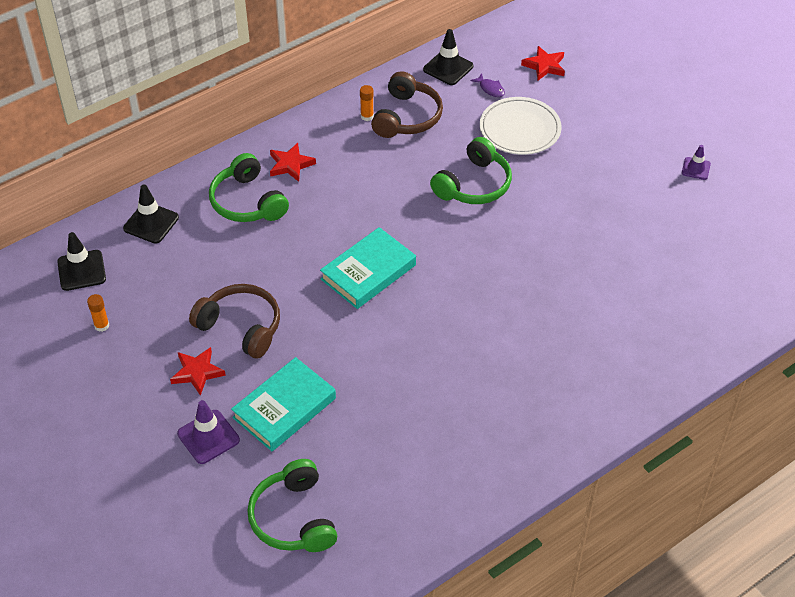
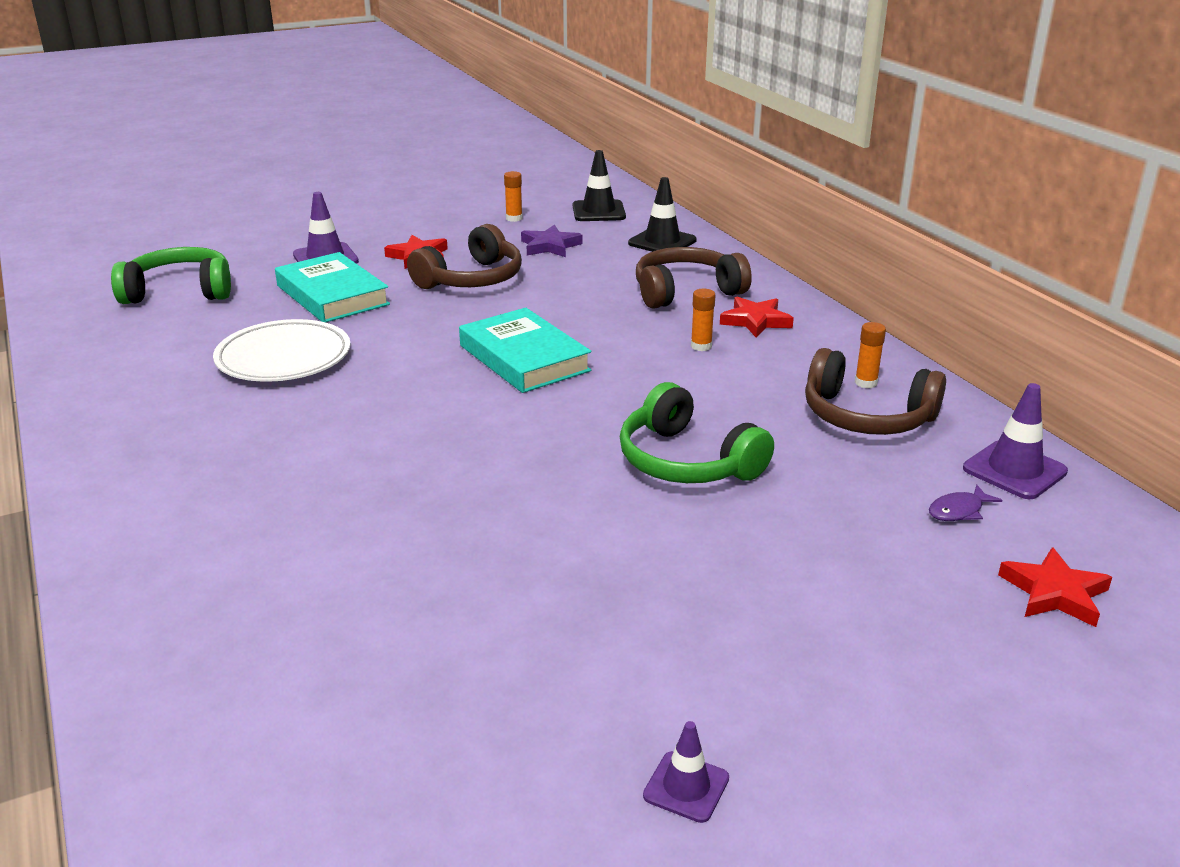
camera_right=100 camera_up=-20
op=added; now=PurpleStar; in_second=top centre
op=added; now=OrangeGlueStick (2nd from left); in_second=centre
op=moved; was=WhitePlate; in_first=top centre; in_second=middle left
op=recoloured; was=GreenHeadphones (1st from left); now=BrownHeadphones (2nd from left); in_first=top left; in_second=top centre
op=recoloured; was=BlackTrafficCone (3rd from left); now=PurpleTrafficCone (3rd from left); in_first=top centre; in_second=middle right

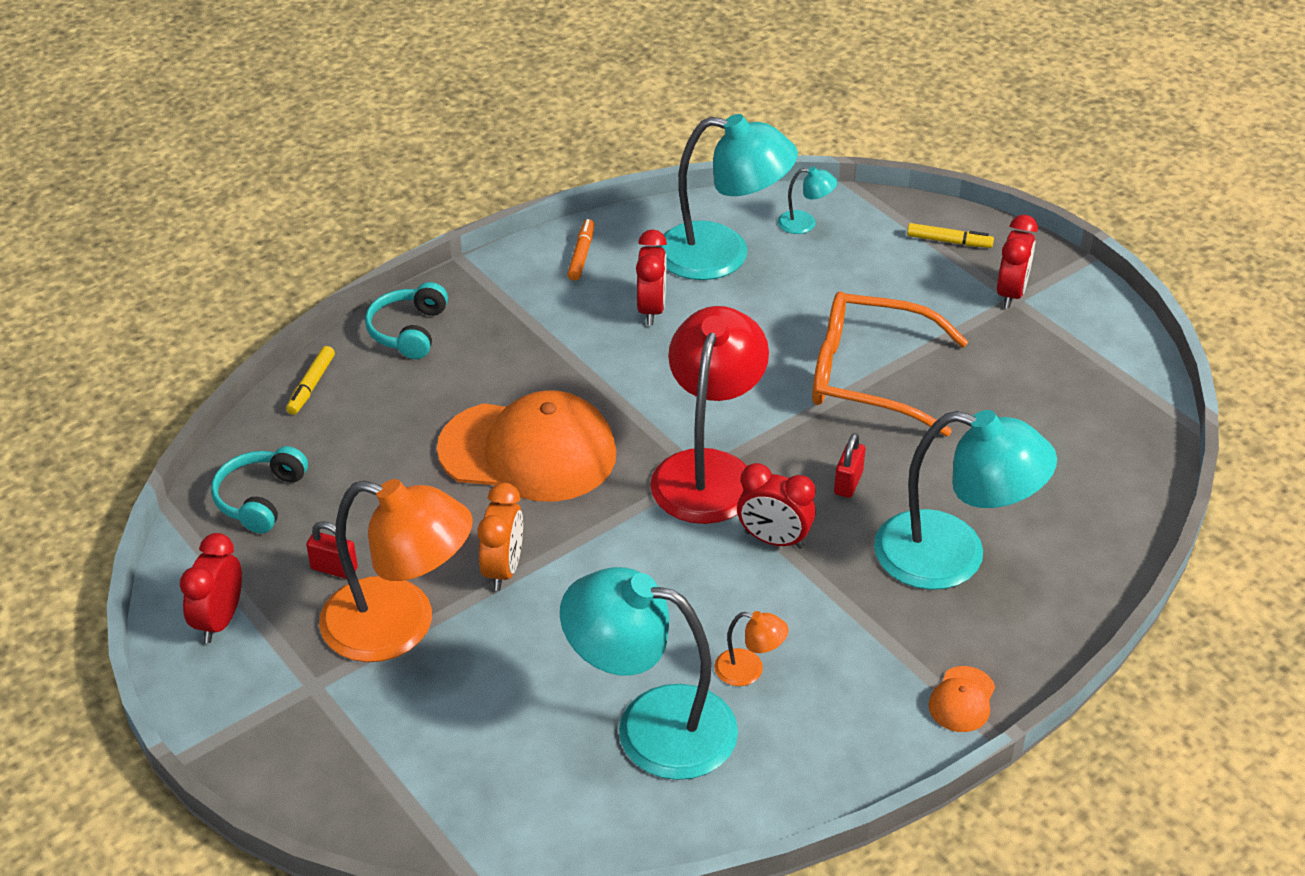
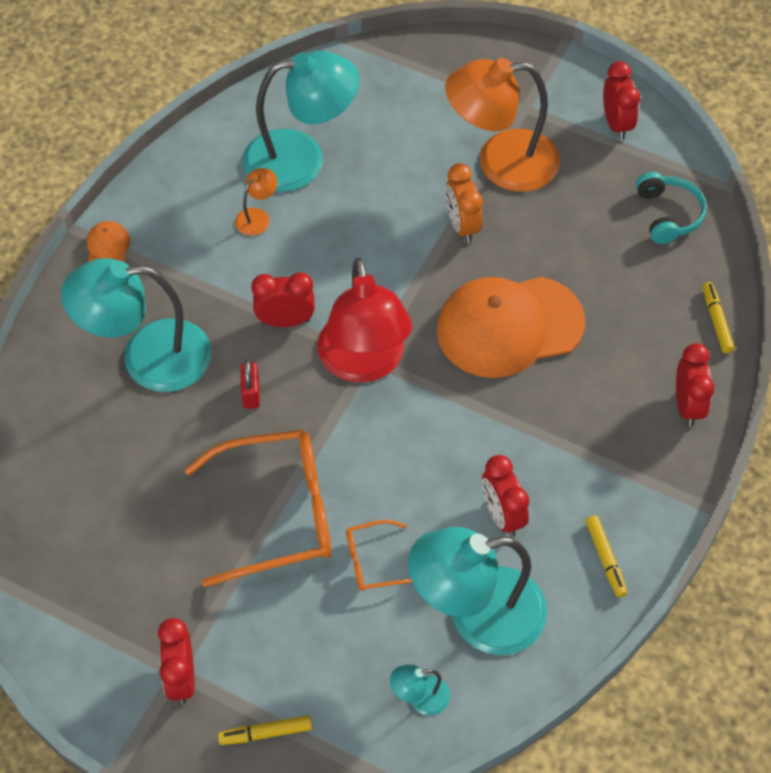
camera_right=155 camera_up=15
op=removed; was=RedPadlock (1st from left); in_first=middle left
op=added; now=OrangeGlasses (2nd from left); in_second=bottom centre
op=replaced; was=TurquoiseHeadphones (2nd from left); now=RedClock (5th from left); in_first=middle left; in_second=middle right
op=recoloured; was=OrangeMarker; now=YellowMarker (2nd from left); in_first=top centre; in_second=bottom right
op=turned; was=OrangeLamp (2nd from left in the first image); in_first=bottom centre; in_second=top left; clockwise=135

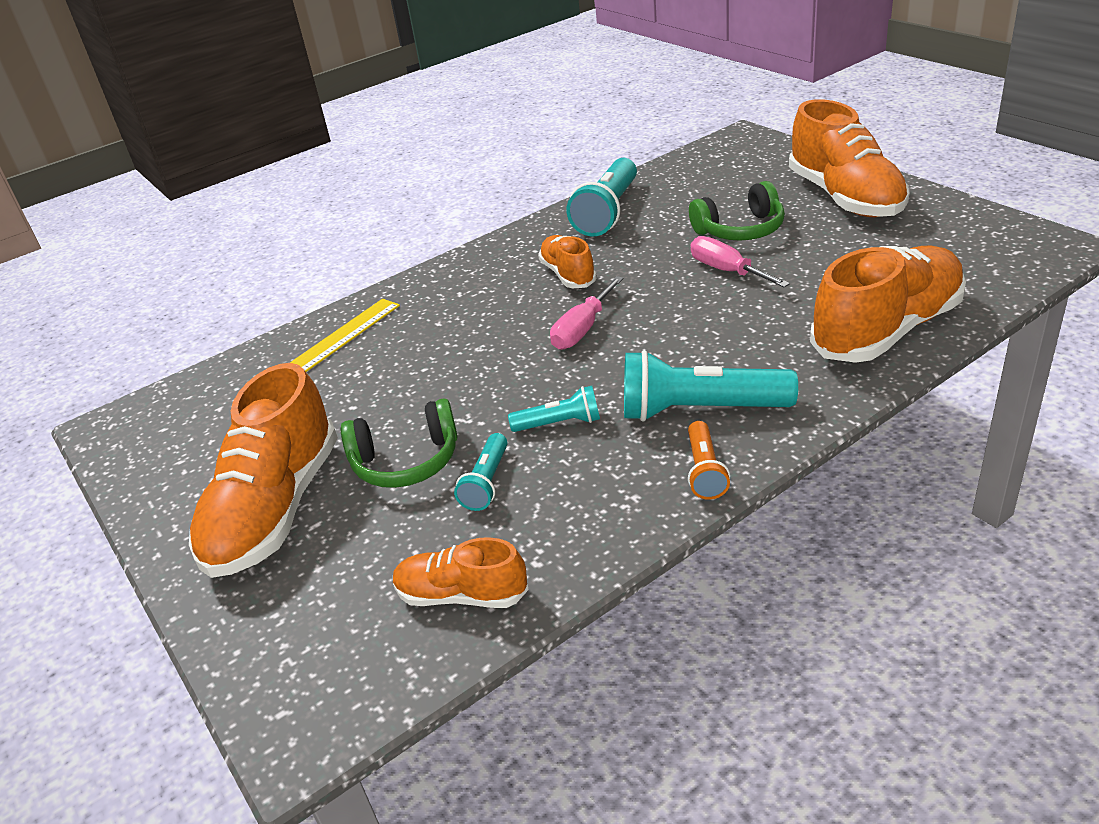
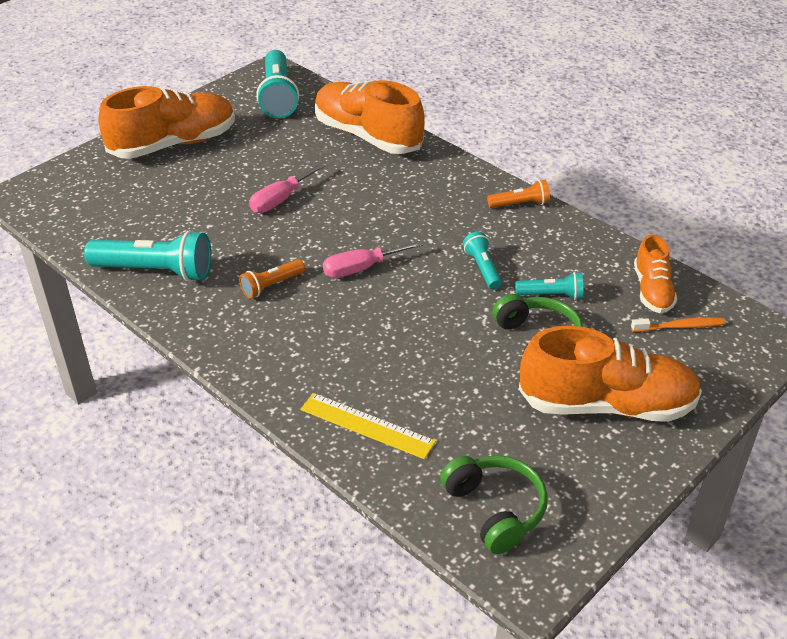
camera_right=-105 camera_up=5
op=added; now=OrangeToothbrush; in_second=middle right
op=moved; was=TurquoiseFlashlight (4th from left in the first image); now=TurquoiseFlashlight (2nd from left); in_first=centre; in_second=top centre
op=moved; was=GreenHeadphones (2nd from left in the first image); now=GreenHeadphones (1st from left); in_first=top right; in_second=bottom centre
op=replaced; was=OrangeShoe (3rd from left); now=OrangeFlashlight (1st from left); in_first=top centre; in_second=centre
op=turned; was=PinkScrewdriver (1st from left in the first image); in_first=centre; in_second=centre; clockwise=135

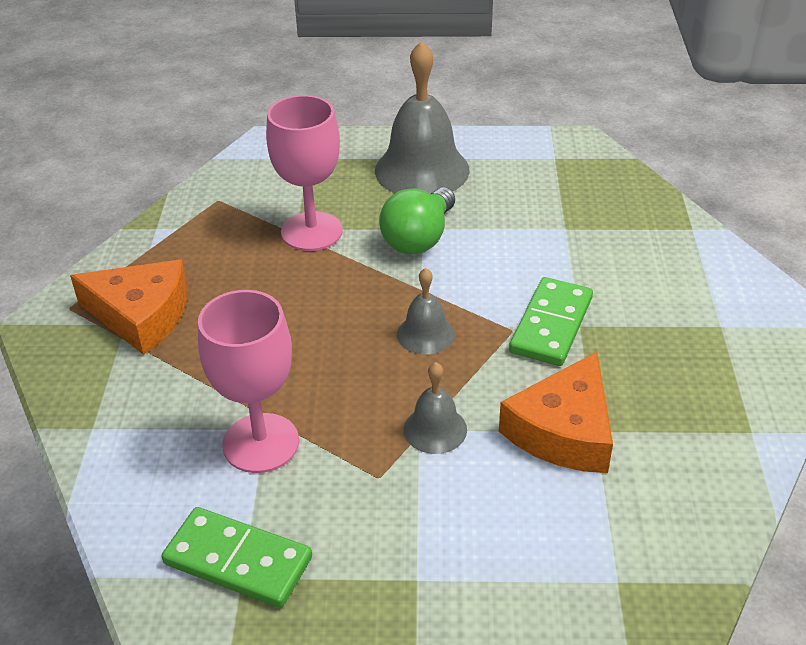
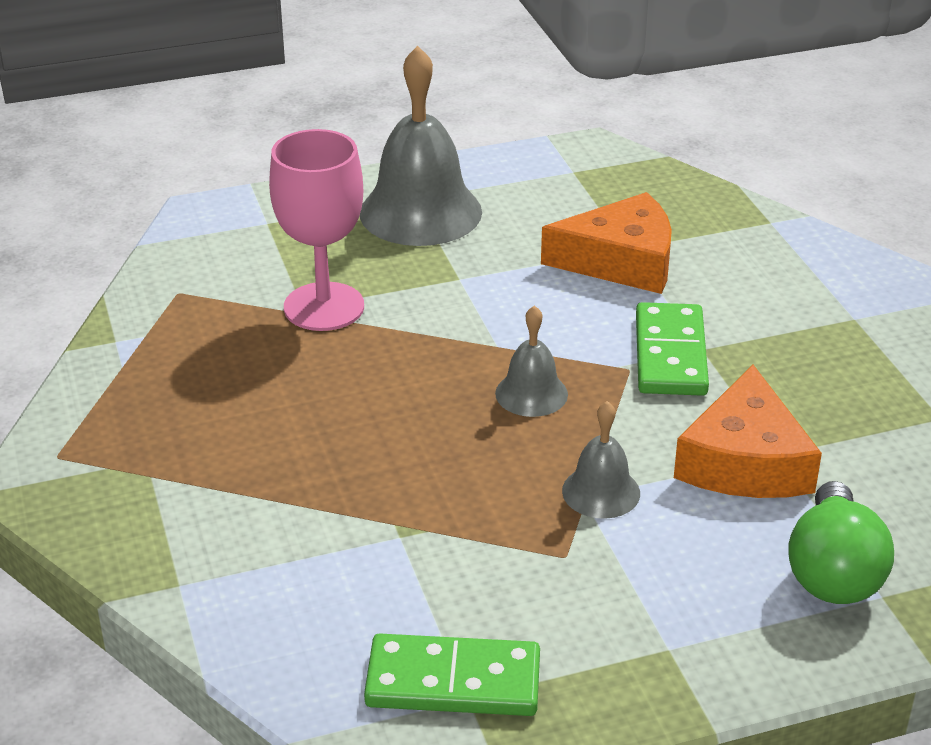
camera_right=-20 camera_up=-5
op=removed; was=PinkGoblet (1st from left); in_first=middle left
op=moved; was=OrangeCheese (1st from left); in_first=middle left; in_second=top centre
op=moved; was=GreenLightBulb; in_first=centre; in_second=bottom right

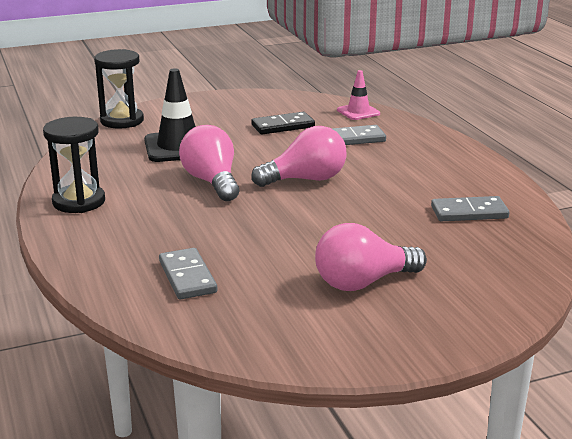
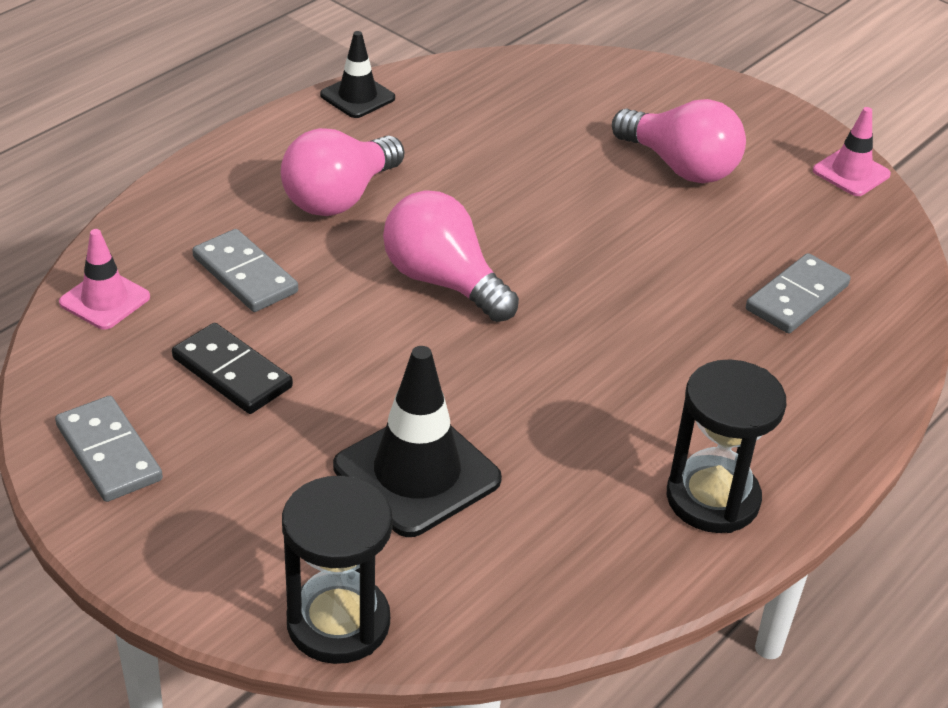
camera_right=-120 camera_up=15
op=added; now=BlackTrafficCone (1st from left); in_second=top centre
op=added; now=PinkTrafficCone (2nd from left); in_second=top right
op=moved; was=PinkLightBulb (1st from left); in_first=centre; in_second=top centre
op=moved; was=GreyDomino (3rd from left in the first image); now=GreyDomino (1st from left); in_first=middle right; in_second=middle left

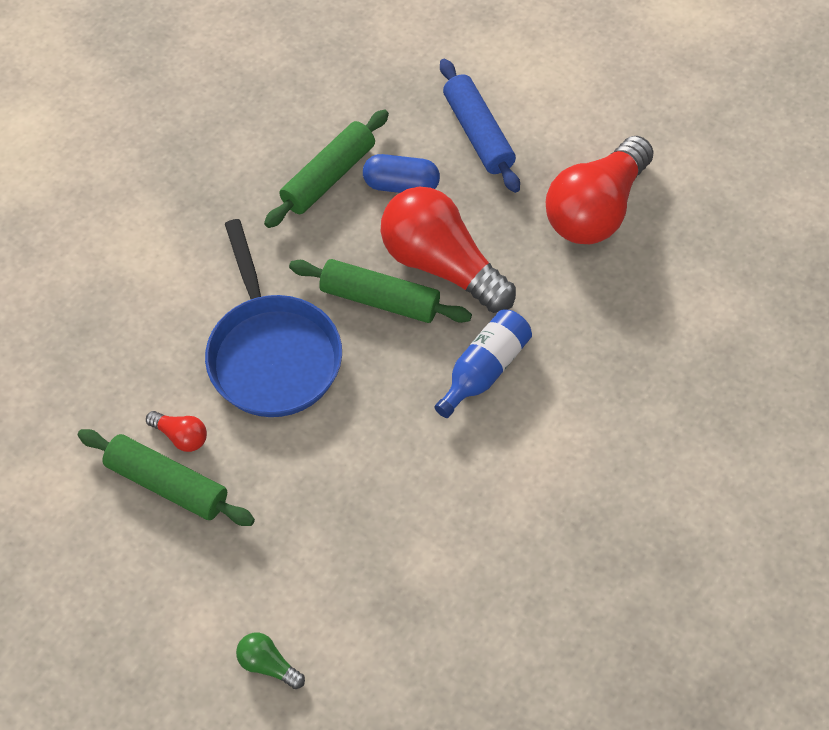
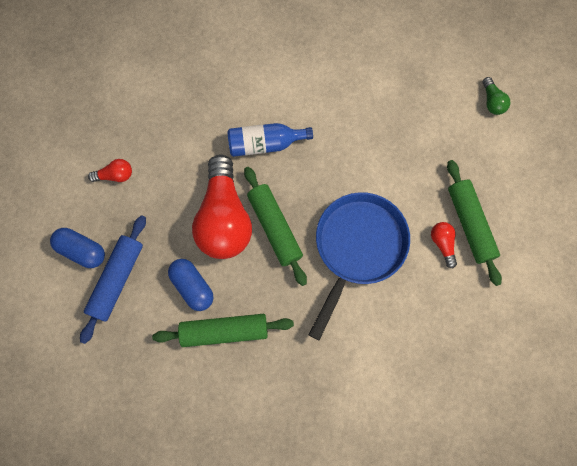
camera_right=-135 camera_up=15
op=added; now=BlueCapsule (1st from left); in_second=middle left
op=resized; was=RedLightBulb (3rd from left in the first image); in_first=top right; in_second=middle left; ratio=0.41

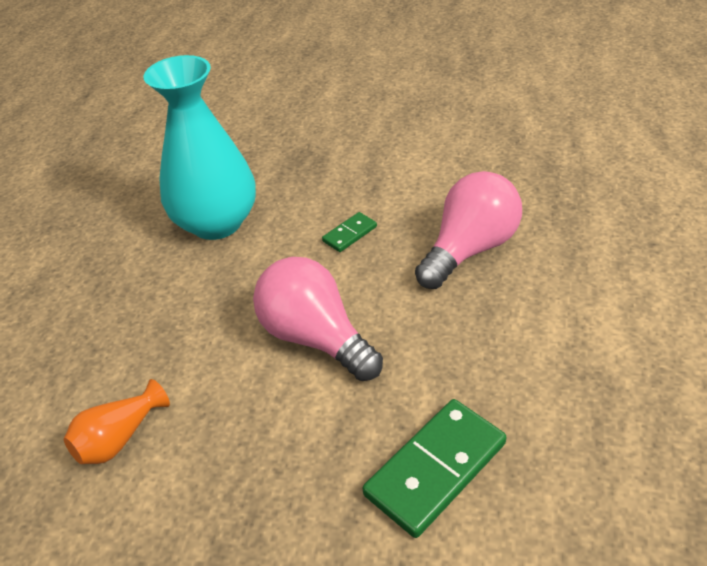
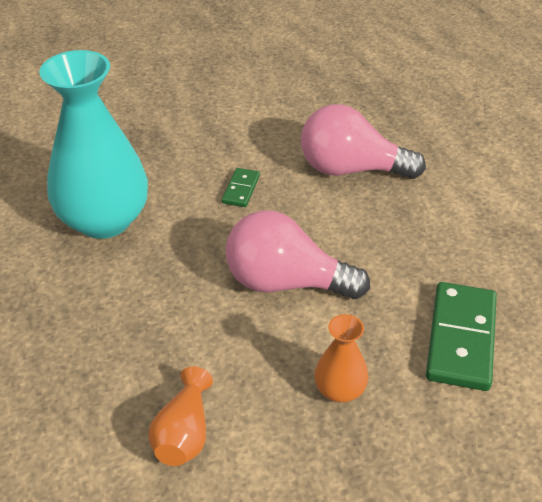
camera_right=-35 camera_up=0
op=added; now=OrangeVase (2nd from left); in_second=bottom centre
op=turned; was=PinkLightBulb (2nd from left); in_first=centre; in_second=top right; clockwise=-90

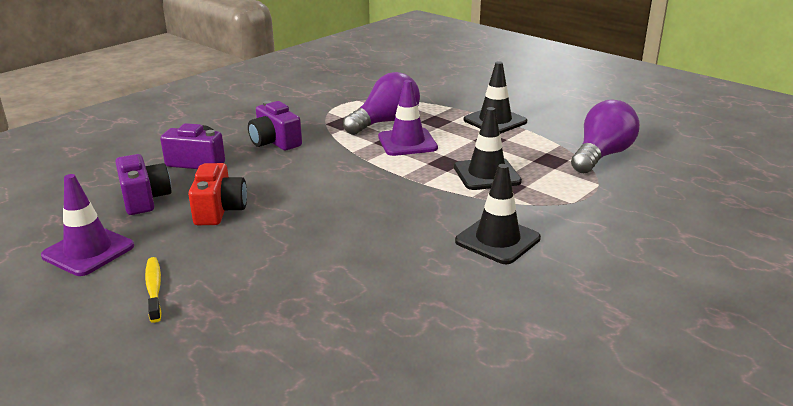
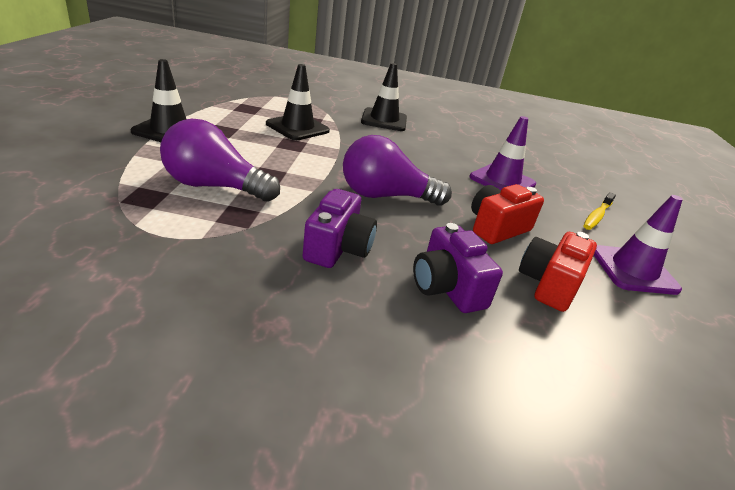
camera_right=-130 camera_up=5
op=moved; was=PurpleTrafficCone (2nd from left in the first image); now=PurpleTrafficCone (1st from left); in_first=top centre; in_second=top right
op=moved; was=PurpleLightBulb (2nd from left); in_first=middle right; in_second=centre
op=recoloured; was=PurpleCamera (1st from left); now=RedCamera (2nd from left); in_first=middle left; in_second=middle right

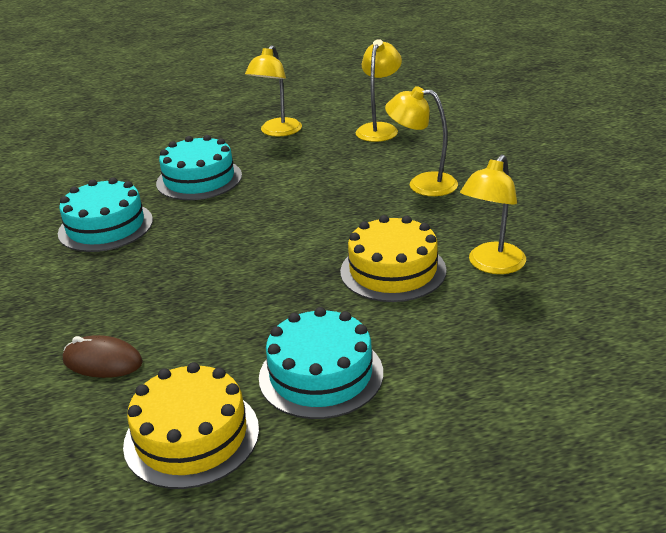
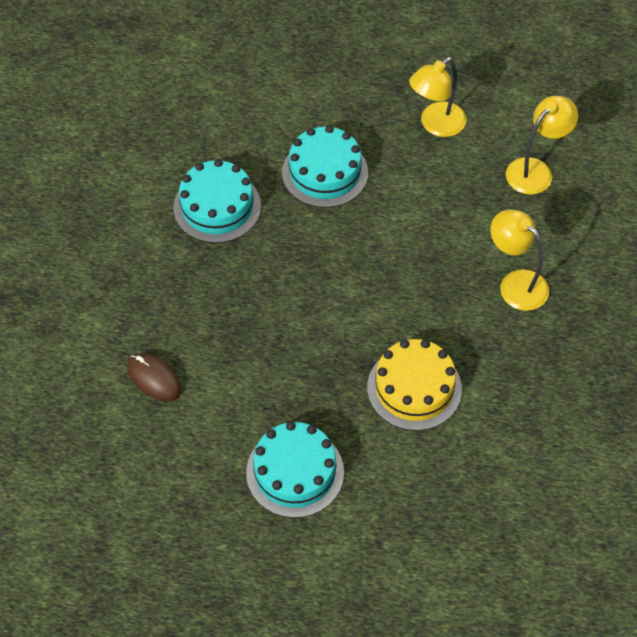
camera_right=25 camera_up=25
op=removed; was=YellowCake (1st from left); in_first=bottom left
op=removed; was=YellowLamp (4th from left); in_first=middle right

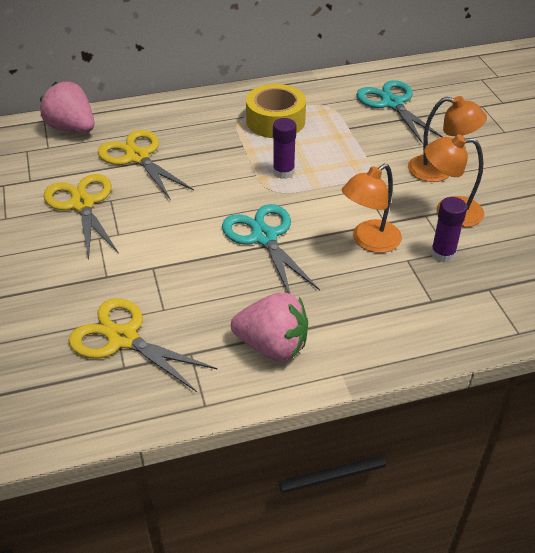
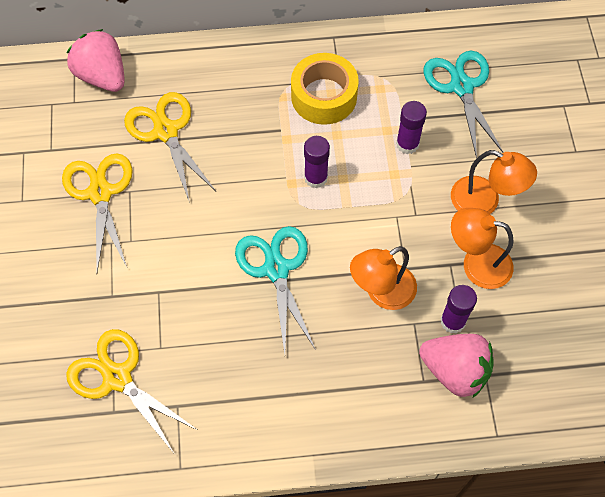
camera_right=10 camera_up=20
op=added; now=PurpleGlueStick (2nd from left); in_second=top right
op=moved; was=PinkStrawberry (2nd from left); in_first=centre; in_second=bottom right

